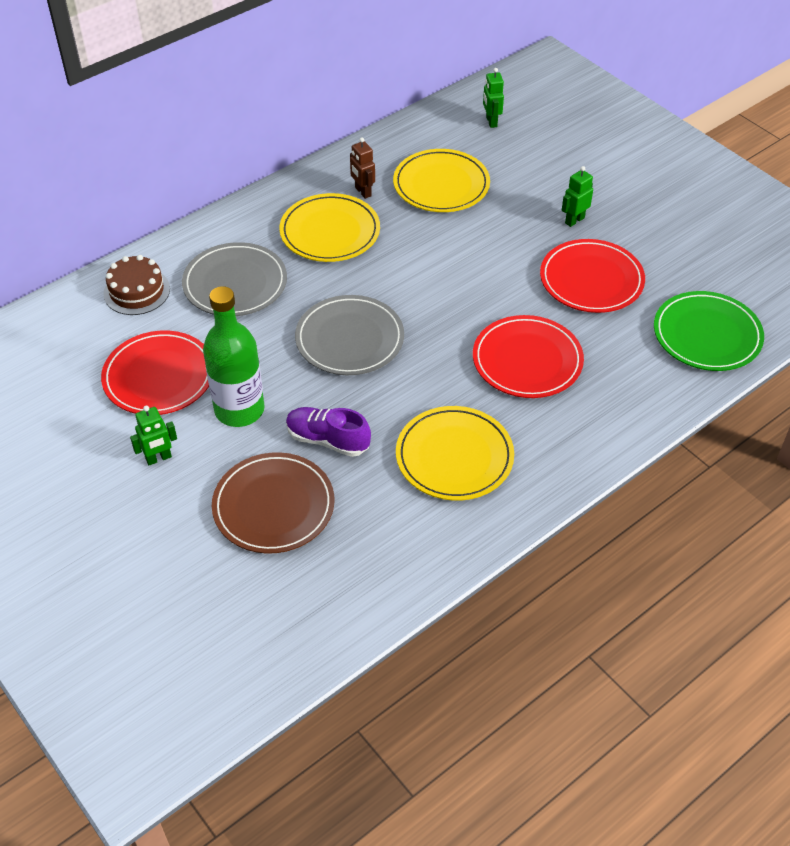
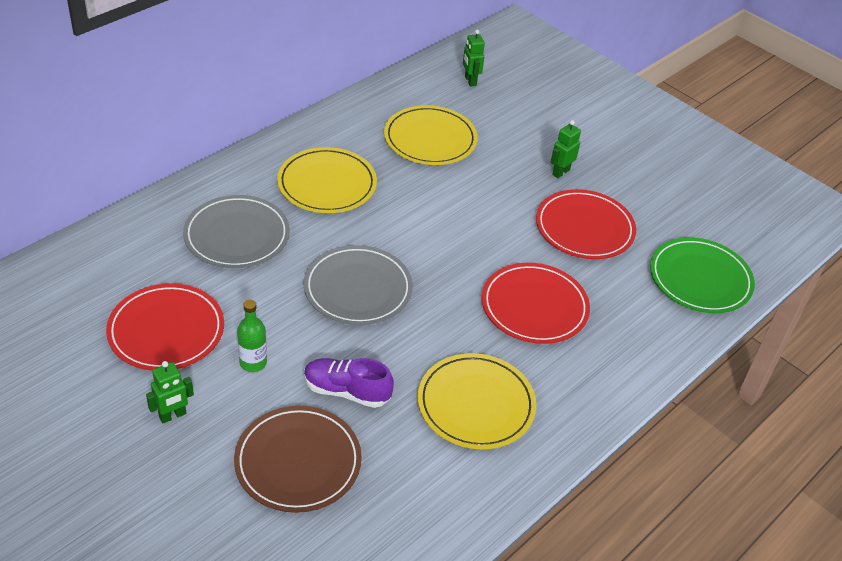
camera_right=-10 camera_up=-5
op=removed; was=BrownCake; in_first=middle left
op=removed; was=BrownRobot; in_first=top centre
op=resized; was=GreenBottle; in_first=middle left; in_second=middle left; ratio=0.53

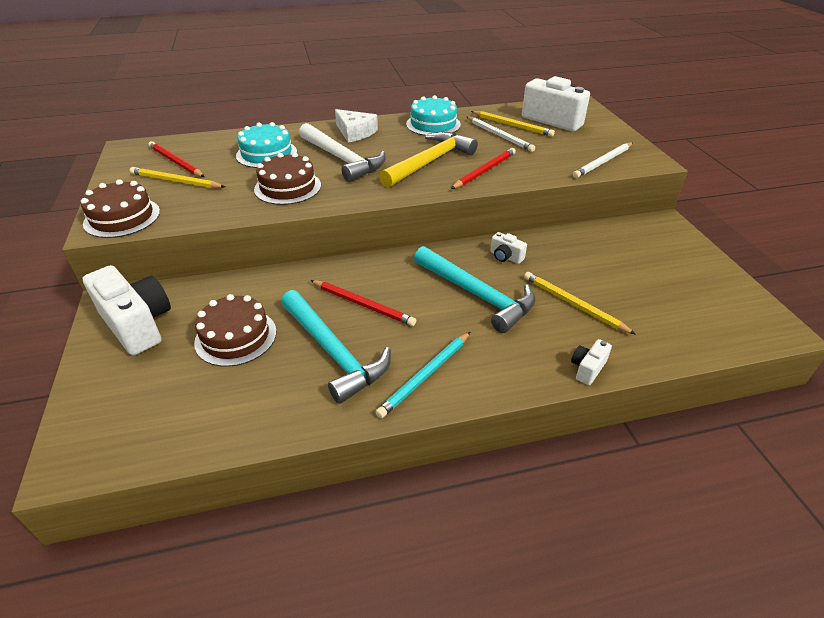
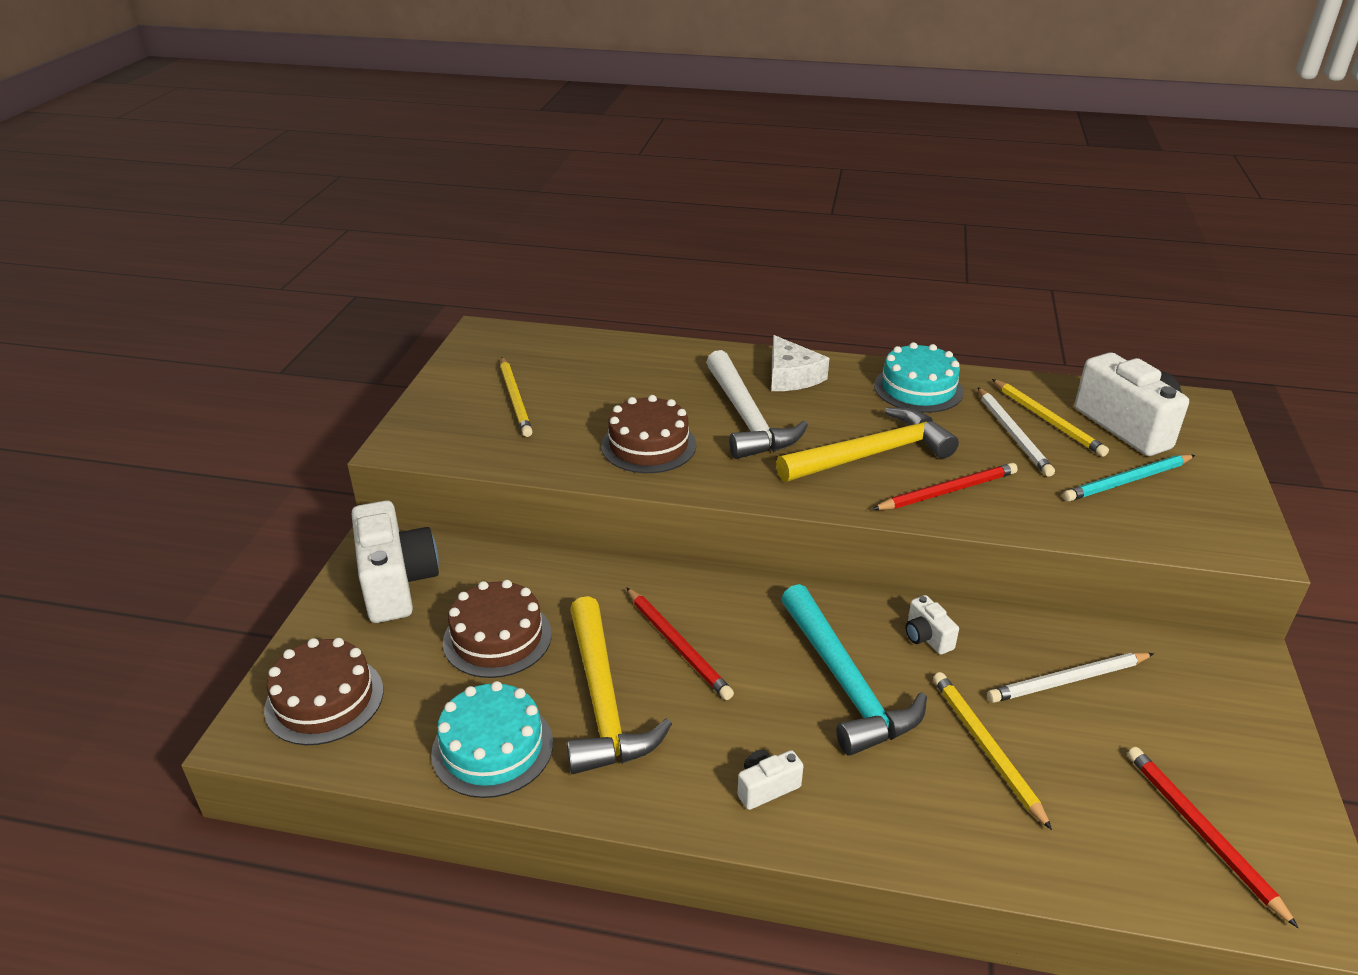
camera_right=25 camera_up=-5
op=moved; was=BrownCake (1st from left); in_first=middle left; in_second=bottom left
op=moved; was=RedPencil (1st from left in the first image); now=RedPencil (3rd from left); in_first=top left; in_second=bottom right
op=moved; was=TurquoiseCake (1st from left); in_first=top left; in_second=bottom centre
op=moved; was=TurquoisePencil; in_first=centre; in_second=middle right
op=moved; was=WhiteCamera (4th from left in the first image); now=WhiteCamera (2nd from left); in_first=middle right; in_second=bottom centre
op=moved; was=WhitePencil (2nd from left); in_first=top right; in_second=bottom right
op=recoloured; was=TurquoiseHammer (1st from left); now=YellowHammer (1st from left); in_first=centre; in_second=bottom centre
op=turned; was=YellowPencil (1st from left); in_first=top left; in_second=centre; clockwise=-150

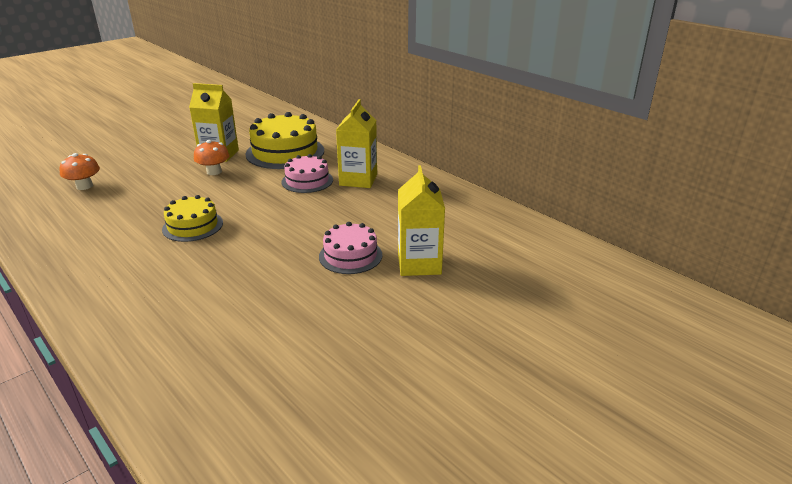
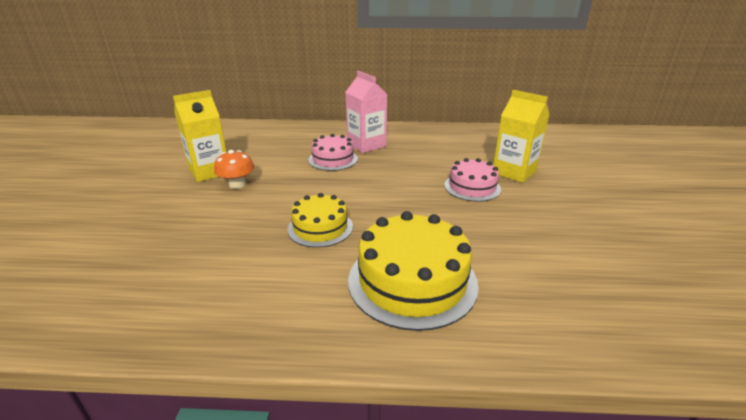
camera_right=-45 camera_up=0
op=removed; was=OrangeMushroom (1st from left); in_first=middle left
op=moved; was=YellowCake (2nd from left); in_first=top centre; in_second=centre
op=recoloured; was=YellowCarton (2nd from left); now=PinkCarton; in_first=top centre; in_second=top centre

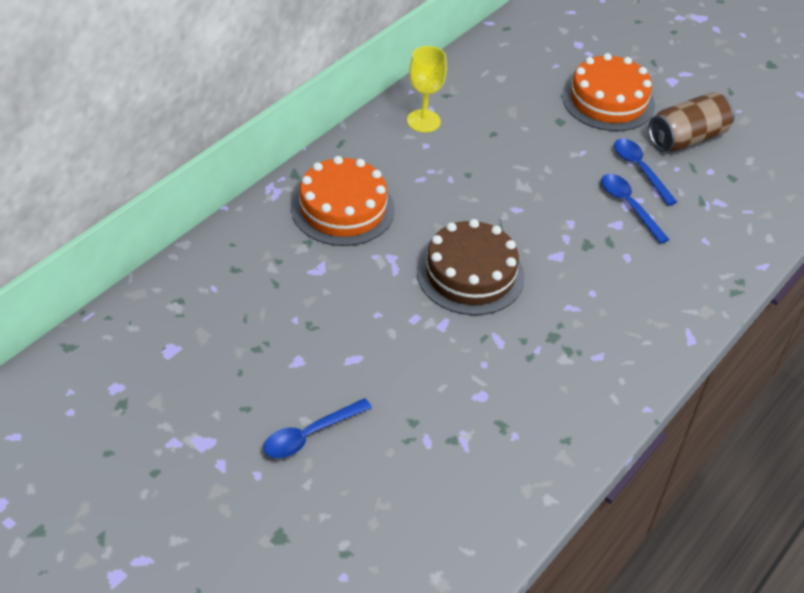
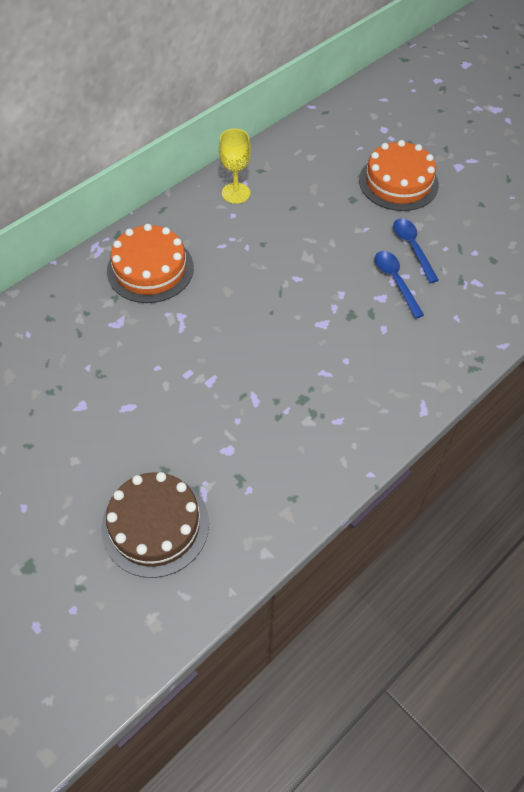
camera_right=10 camera_up=10
op=removed; was=BlueSpoon (1st from left); in_first=bottom centre
op=removed; was=BrownCan; in_first=top right
op=moved; was=BrownCake; in_first=centre; in_second=middle left

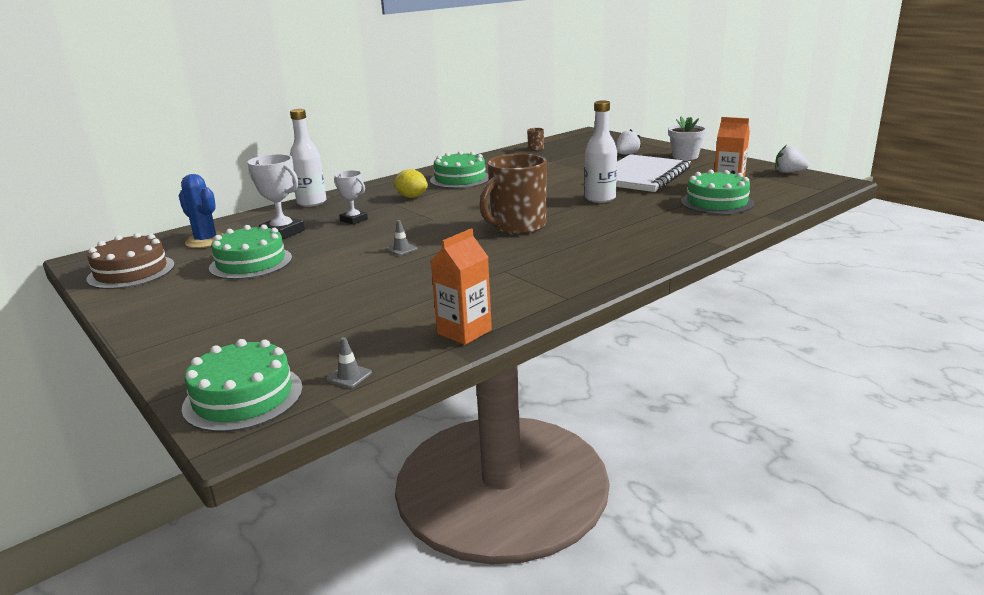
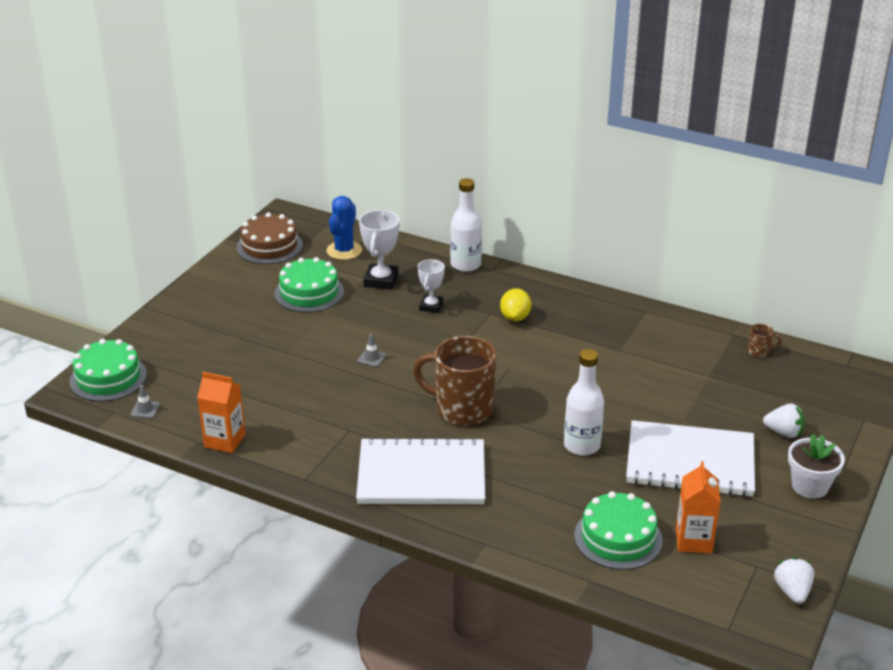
camera_right=65 camera_up=10
op=removed; was=GreenCake (3rd from left); in_first=top centre
op=added; now=WhiteNotebook (1st from left); in_second=bottom centre

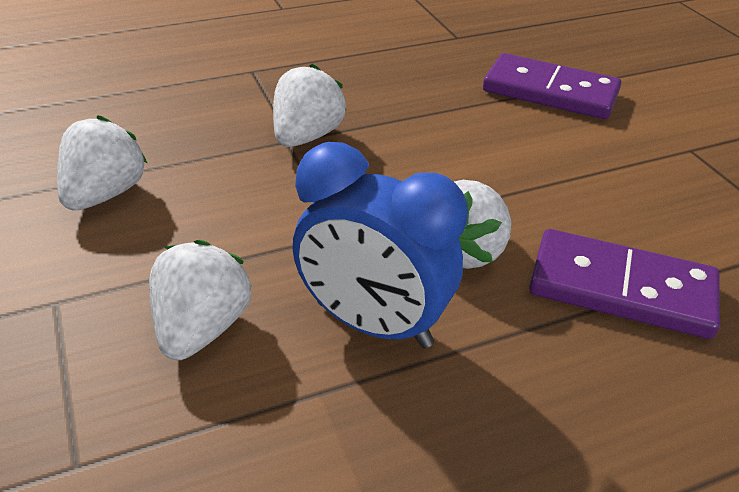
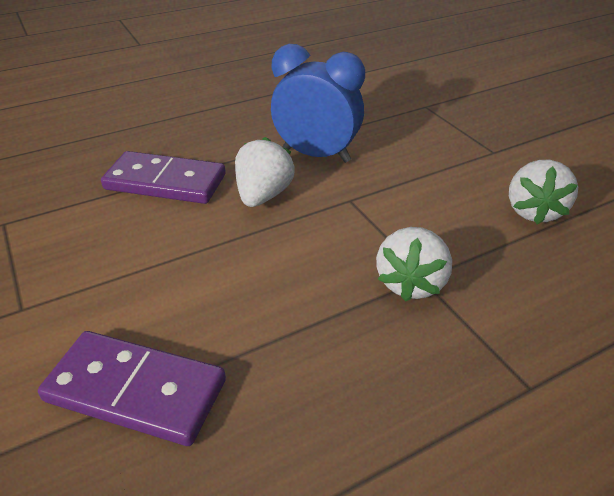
camera_right=175 camera_up=0
op=removed; was=WhiteStrawberry (2nd from left); in_first=middle left

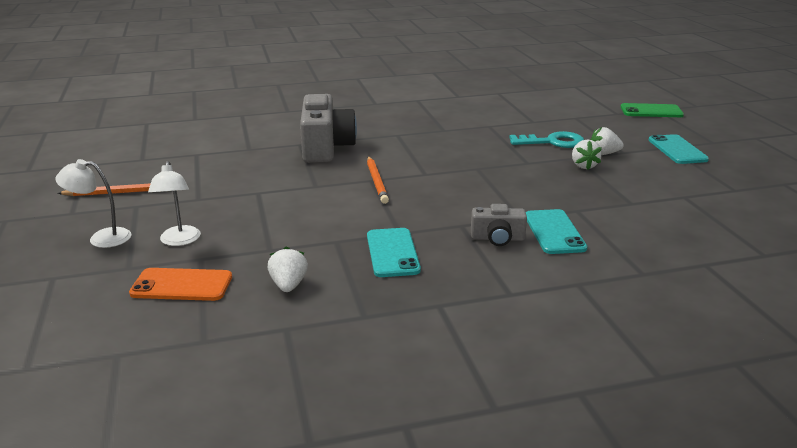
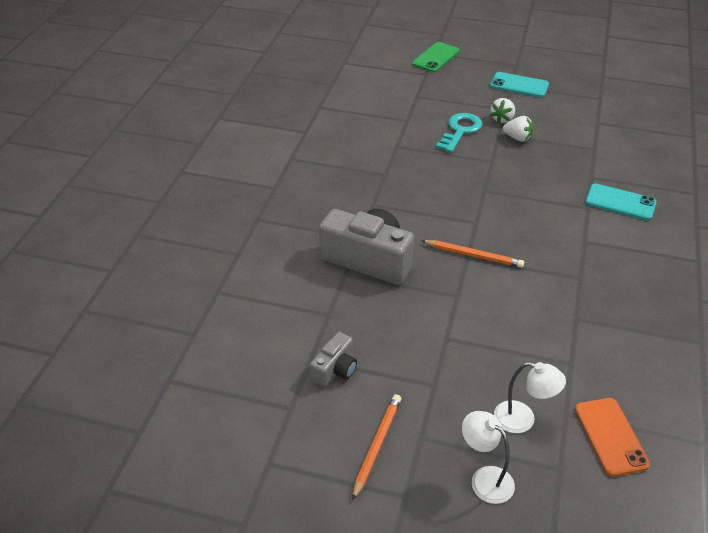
camera_right=-60 camera_up=15
op=removed; was=WhiteStrawberry (1st from left); in_first=centre
op=removed; was=TurquoisePhone (1st from left); in_first=centre
op=moved; was=GreyCamera (2nd from left in the first image); now=GreyCamera (1st from left); in_first=centre; in_second=bottom centre
op=turned; was=WhiteLamp (1st from left); in_first=middle left; in_second=bottom right; clockwise=105
op=turned; was=OrangePhone; in_first=middle left; in_second=bottom right; clockwise=-45

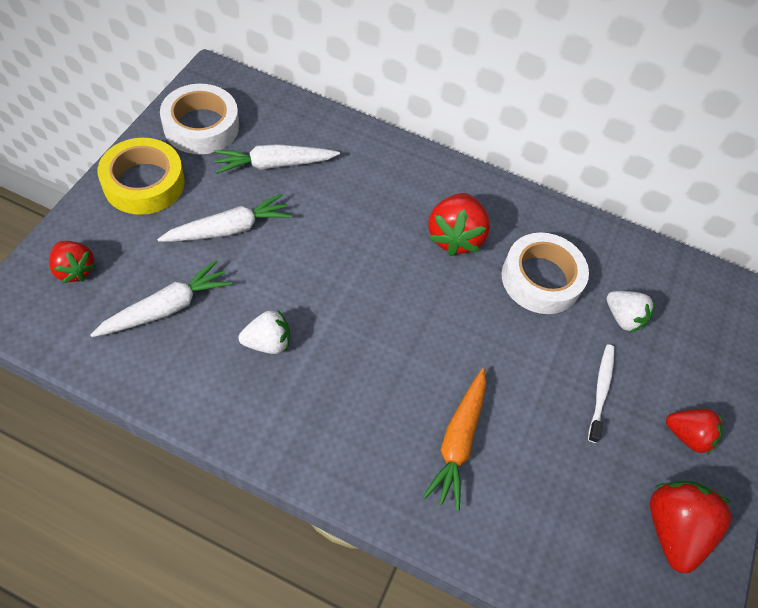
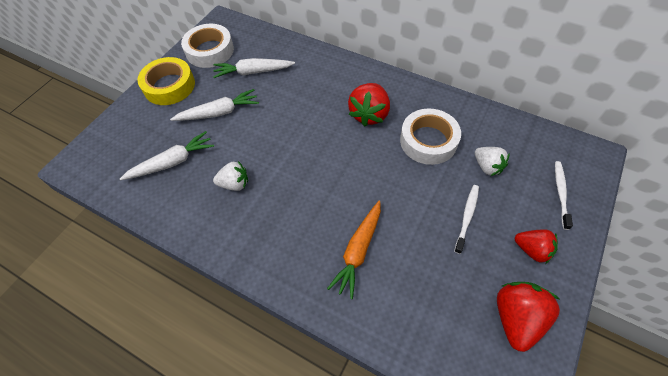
camera_right=15 camera_up=0
op=removed; was=RedStrawberry (1st from left); in_first=middle left
op=added; now=WhiteToothbrush (2nd from left); in_second=middle right

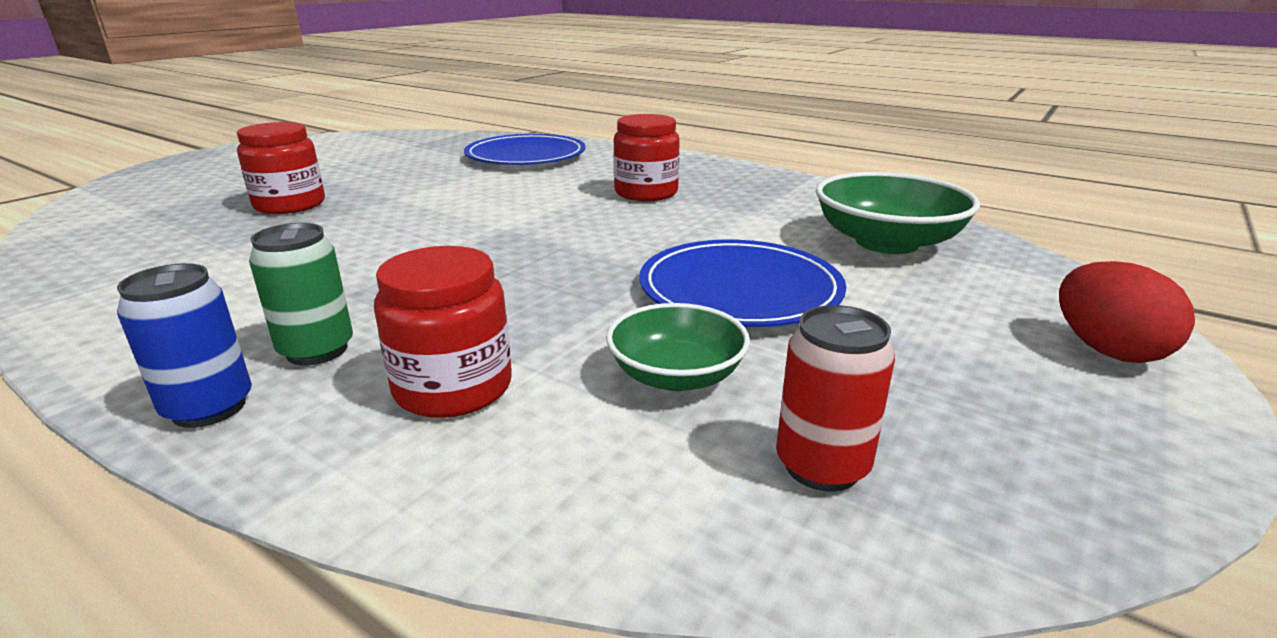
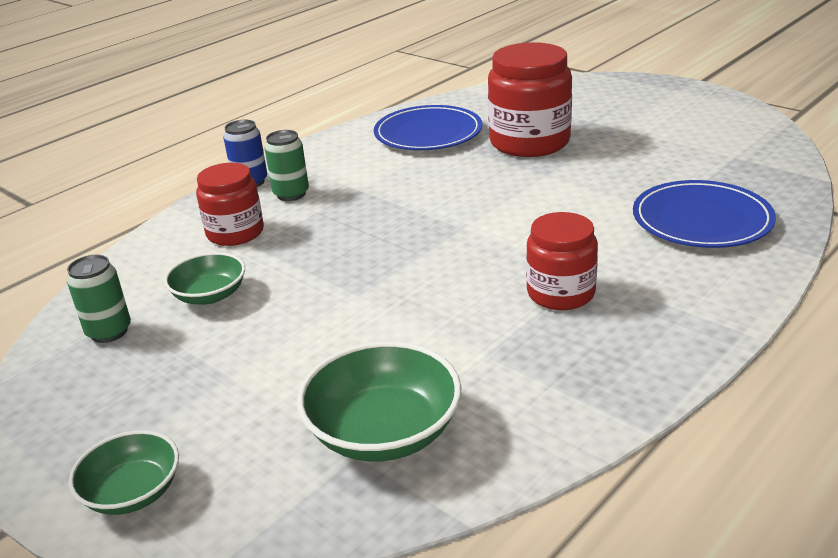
camera_right=100 camera_up=5
op=moved; was=BluePlate (2nd from left in the first image); now=BluePlate (1st from left); in_first=centre; in_second=top centre
op=replaced; was=RedEgg; now=GreenBowl (1st from left); in_first=middle right; in_second=bottom left
op=recoloured; was=RedCan; now=GreenCan (1st from left); in_first=centre; in_second=middle left
op=resized; was=RedJar (1st from left in the first image); in_first=top left; in_second=top centre; ratio=1.58

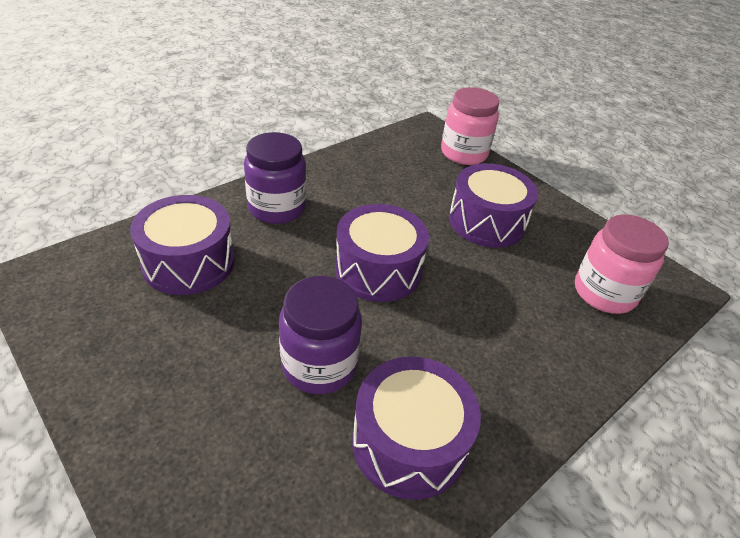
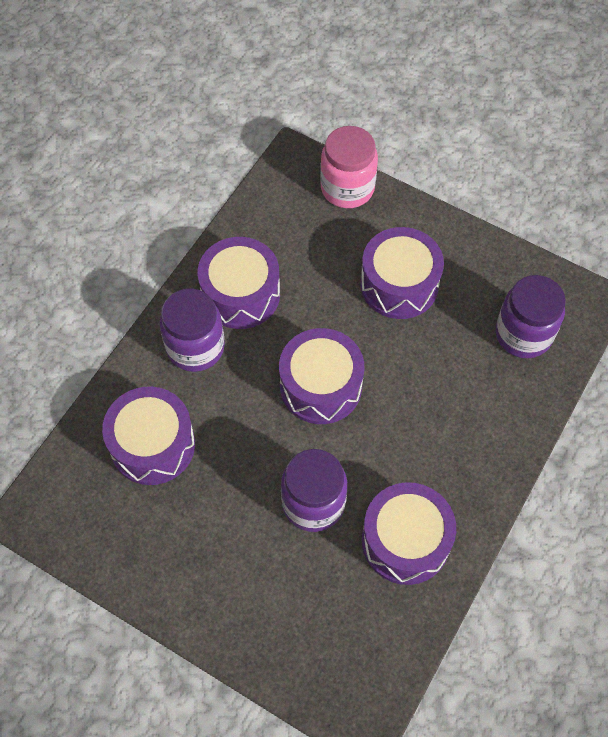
camera_right=-15 camera_up=20
op=added; now=PurpleDrum (2nd from left); in_second=centre
op=recoloured; was=PinkJar (2nd from left); now=PurpleJar (3rd from left); in_first=middle right; in_second=middle right

